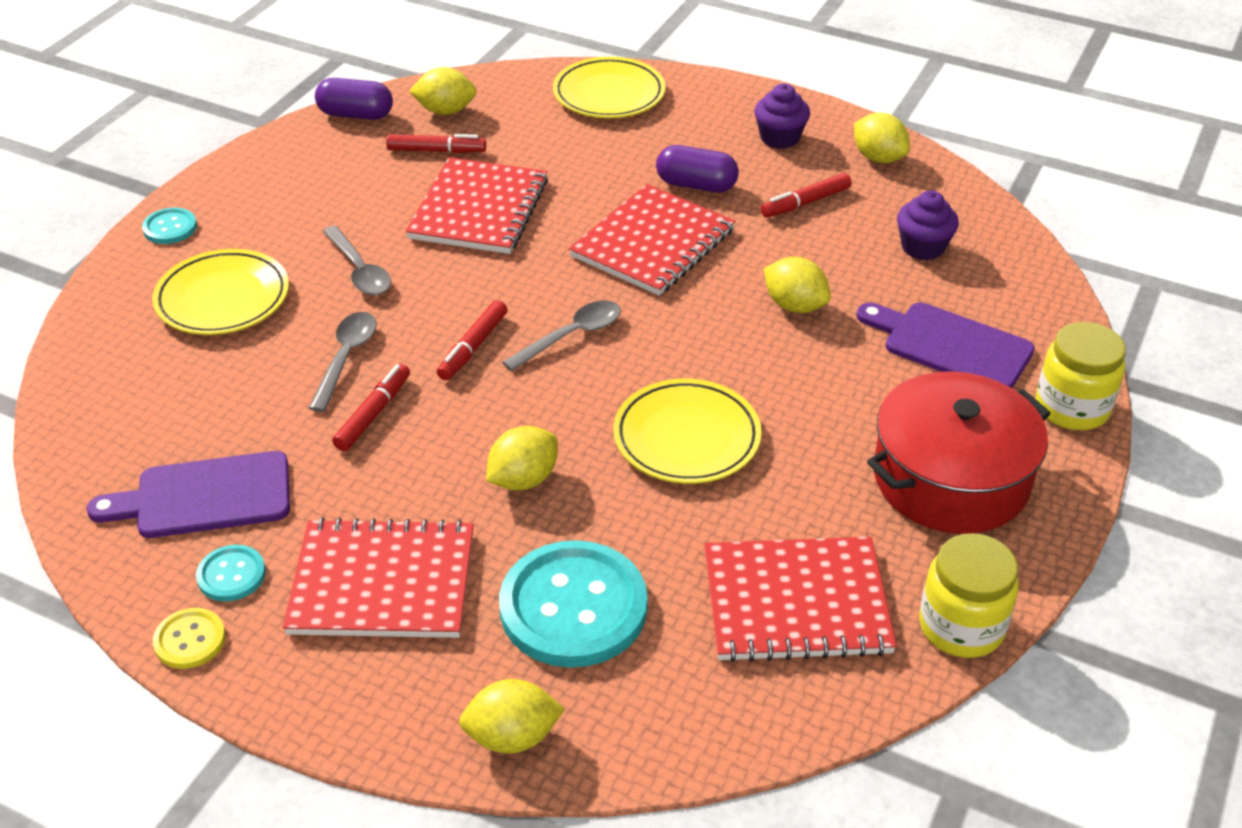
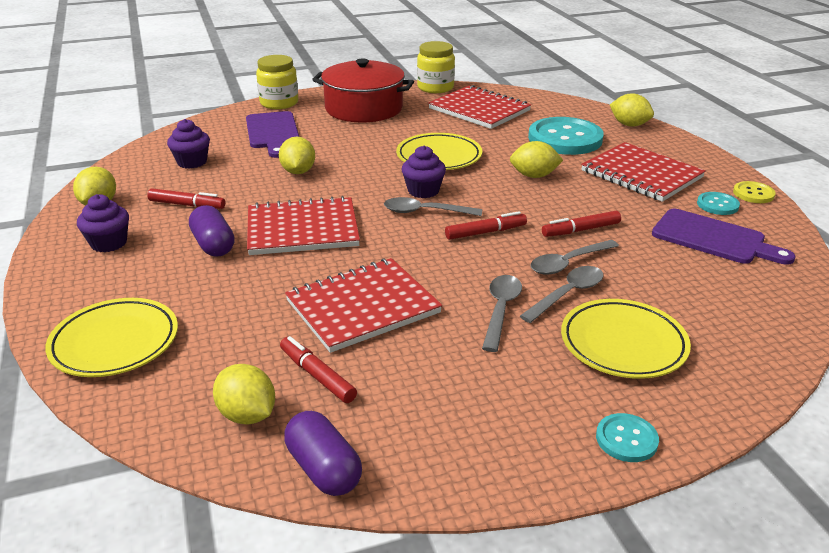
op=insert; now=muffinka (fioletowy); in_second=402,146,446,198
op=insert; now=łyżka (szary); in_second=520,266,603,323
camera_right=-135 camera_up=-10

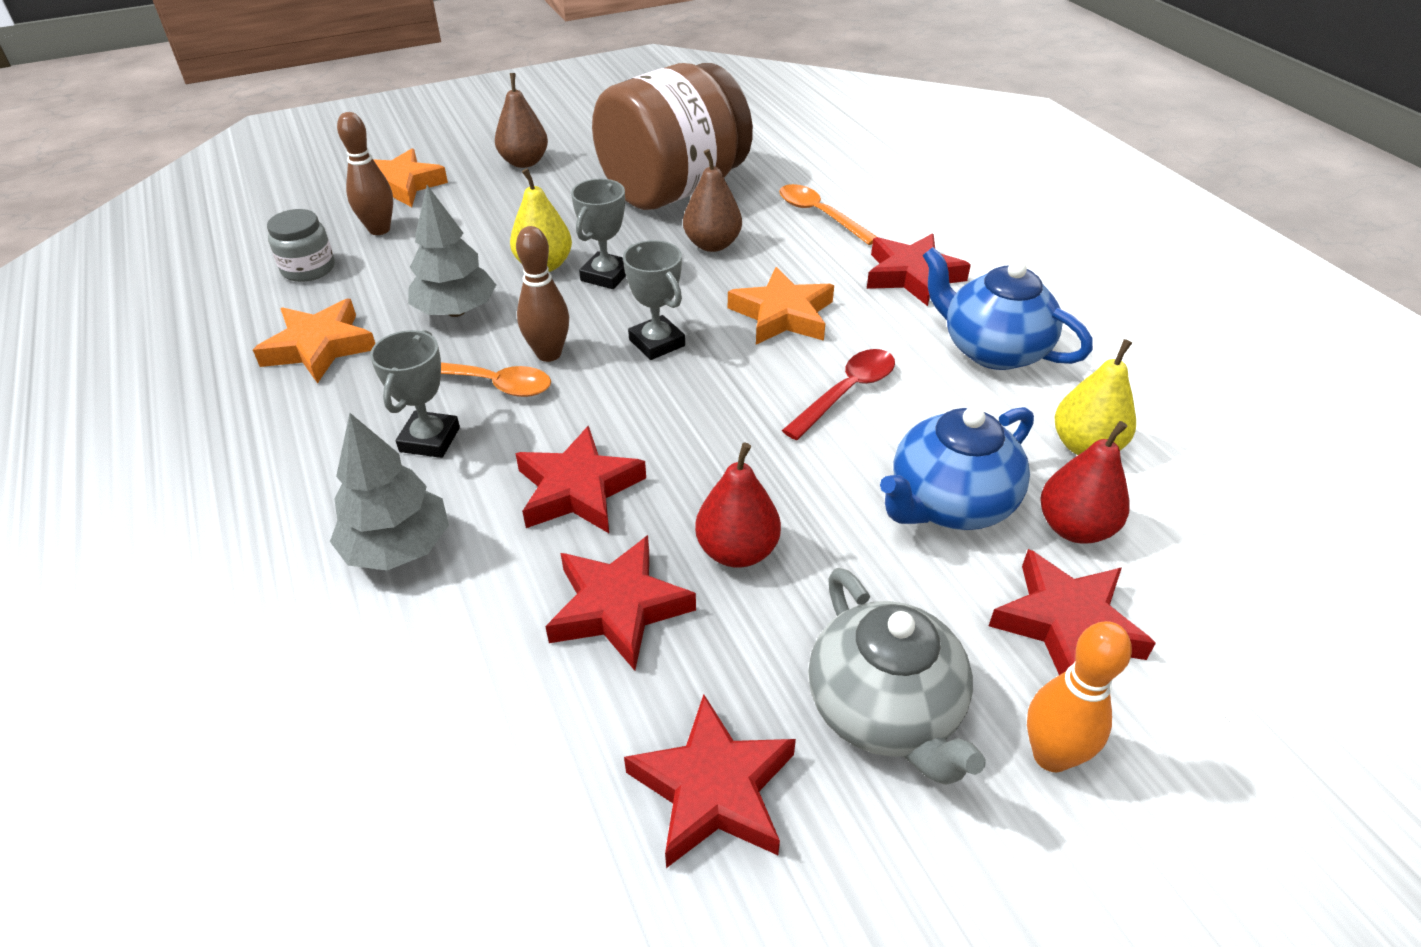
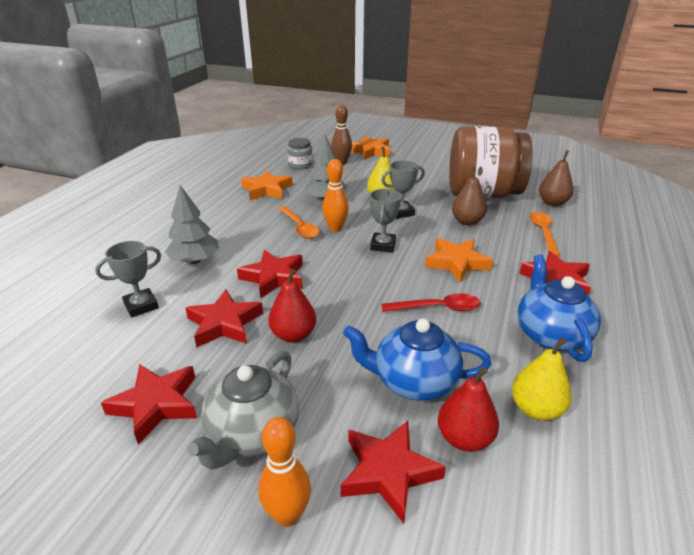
op=move; was=gruszka (brązowy); in_first=495,73,548,168; in_second=539,150,574,206
op=recolor; was=kręgiel (brązowy); now=kręgiel (pomarańczowy); in_first=516,226,569,362; in_second=322,159,349,232
op=move; was=puchar (szary); in_first=370,330,460,458; in_second=95,241,161,317
camera_right=45 camera_up=-10

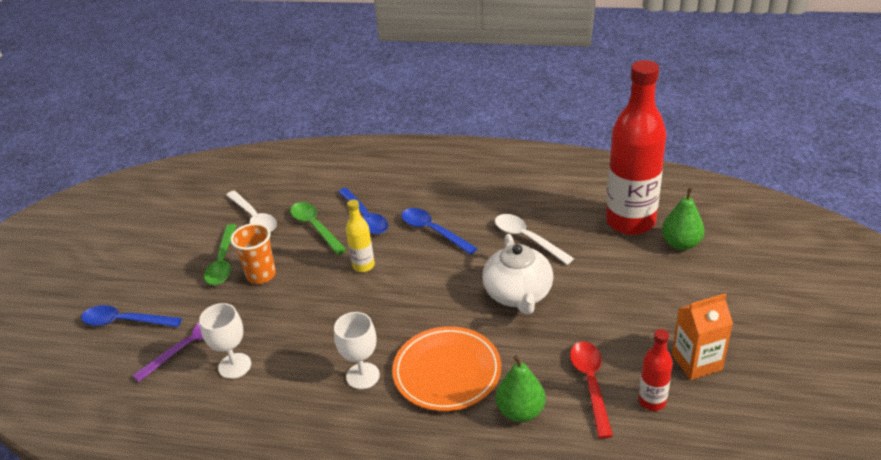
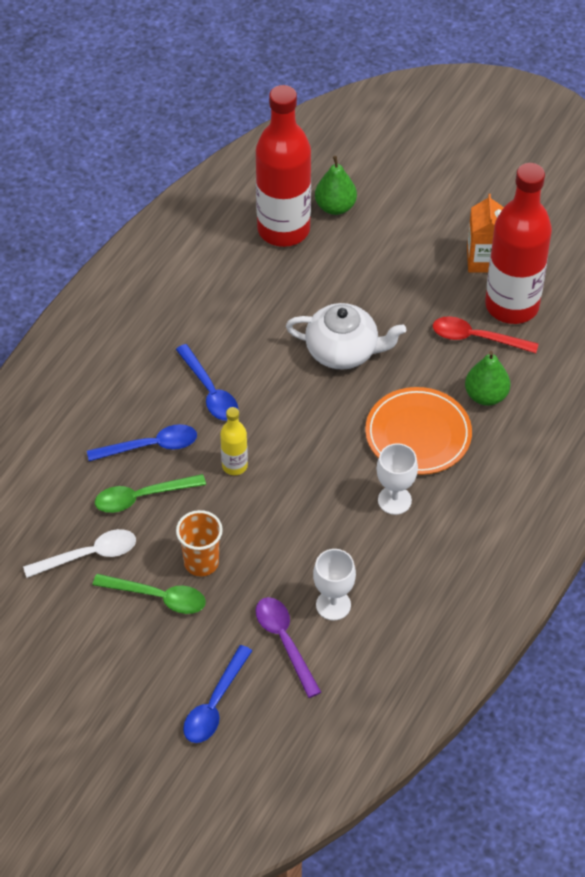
op=rotate; was=łyżka (niebieski); in_first=401,208,478,255; in_second=176,344,238,421; clockwise=-90
op=delete; was=łyżka (biały); in_first=495,214,574,265
op=resize; was=butelka (czerwony); in_first=638,329,673,411; in_second=485,163,552,324; ratio=2.24
camera_right=-75 camera_up=15

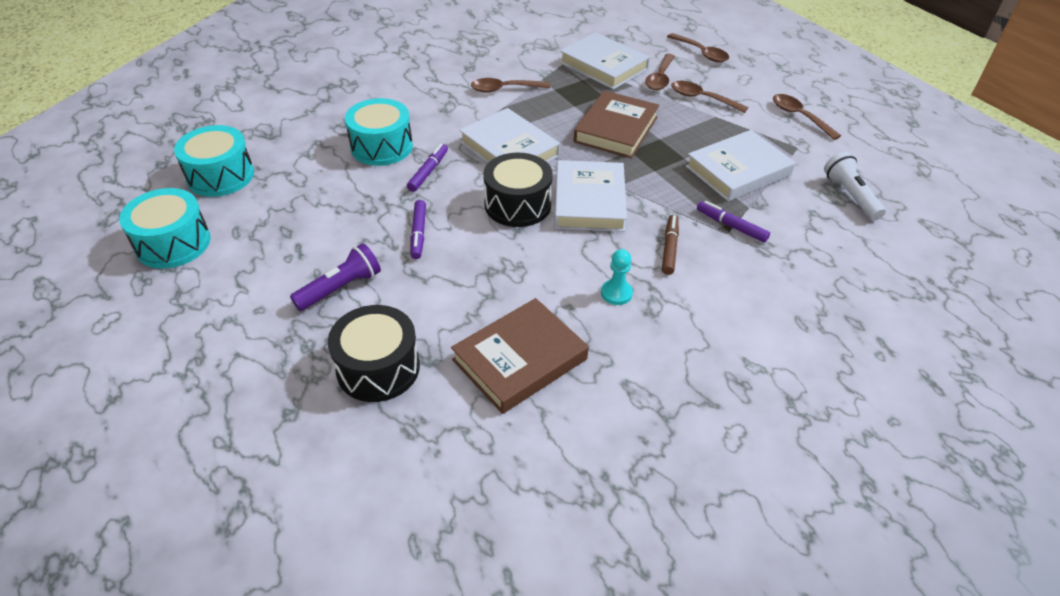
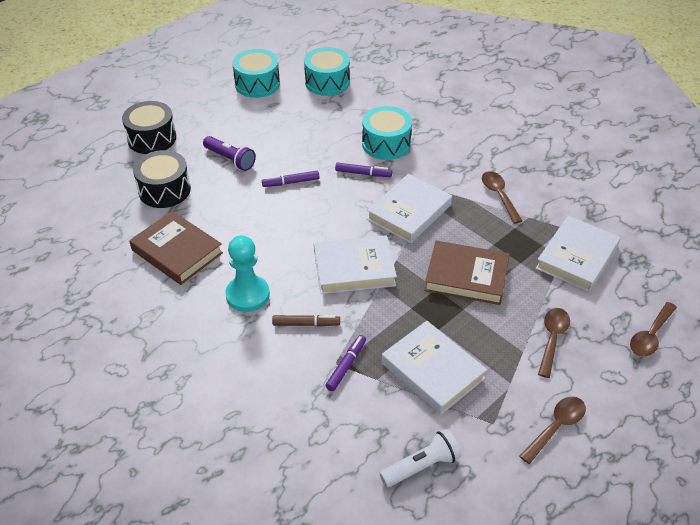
op=delete; was=łyżka (brązowy); in_first=645,54,675,90
op=move; was=bęben (czarny); in_first=483,153,553,227; in_second=122,101,176,154
op=resize; was=pionek (turkusowy); in_first=601,249,633,305; in_second=225,235,270,312; ratio=1.79
camera_right=80 camera_up=0

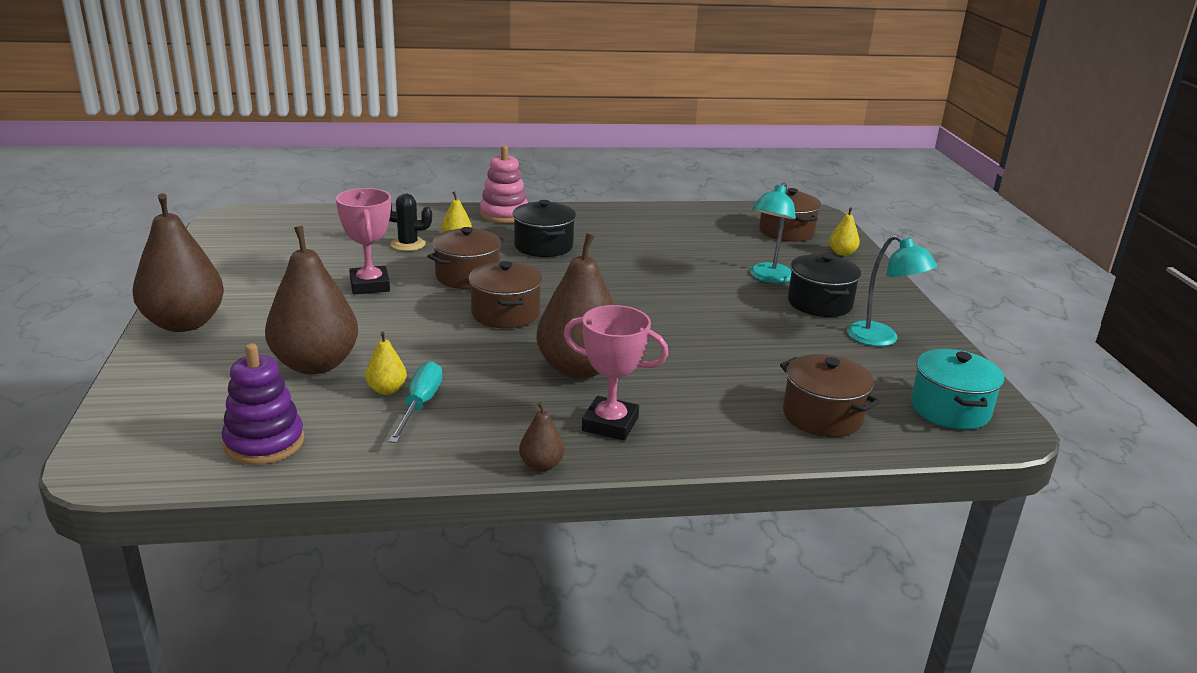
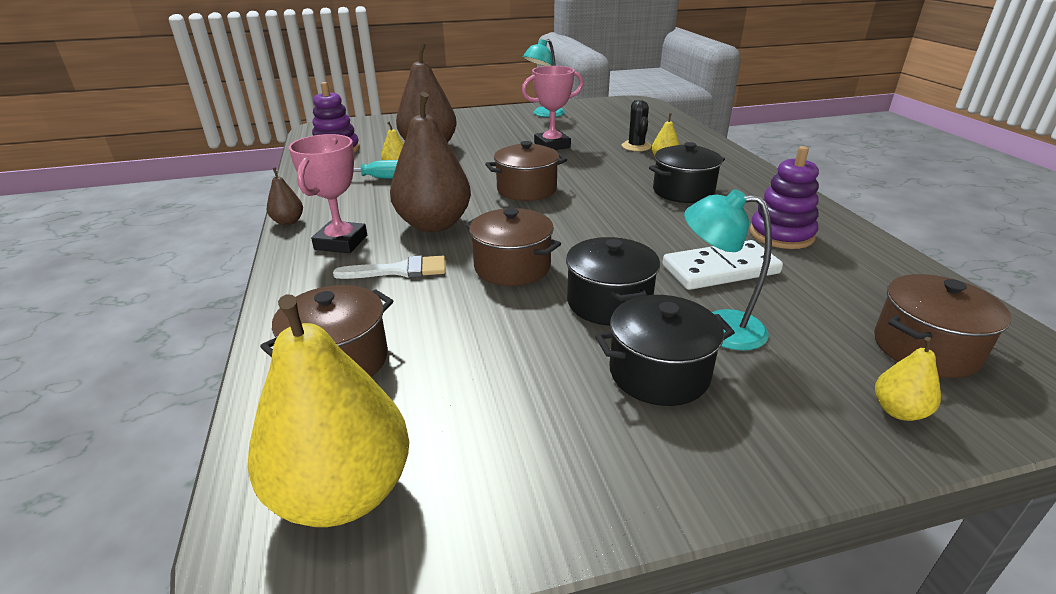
op=delete; was=zabawka nakładanka (różowy); in_first=480,145,528,223
op=delete; was=gruszka (brązowy); in_first=133,193,224,332
op=move; was=garnek (brązowy); in_first=427,227,505,289; in_second=465,208,561,286
op=move; was=lampka (turkusowy); in_first=847,235,937,346; in_second=523,39,565,117
op=replace; was=garnek (turkusowy); now=gruszka (żółty); in_first=911,349,1004,430; in_second=248,294,409,527
op=insert; now=zabawka nakładanka (fioletowy); in_second=749,146,819,249
op=insert; now=garnek (czarny); in_second=566,237,660,326
op=insert; now=kostka domina (biały); in_second=663,240,783,290
op=insert; now=pędzel (biały); in_second=333,255,445,279
camera_right=85 camera_up=5

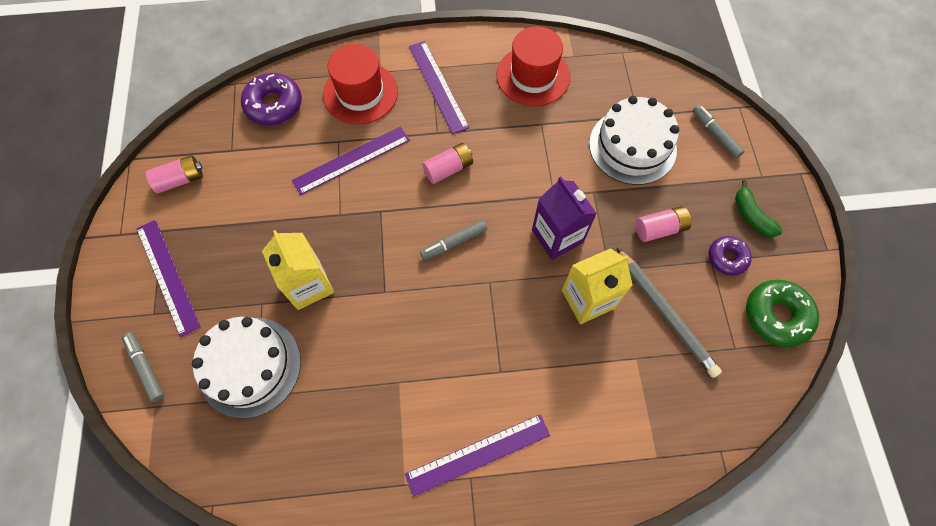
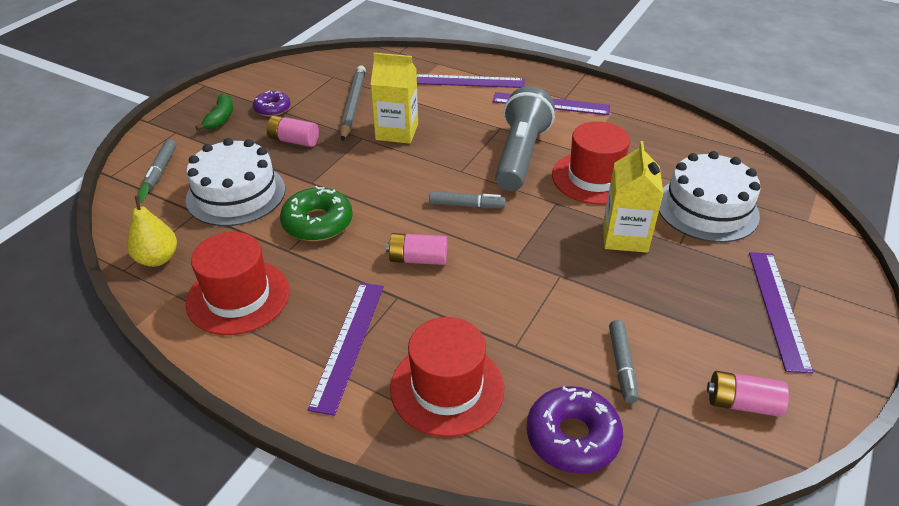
op=move; was=linijka (fioletowy); in_first=292,127,410,195; in_second=417,74,525,88
op=delete; was=karton mleka (fioletowy); in_first=532,177,597,260
op=move; was=donut (zielony); in_first=746,280,819,347; in_second=280,186,353,241
op=move; was=flamaster (szary); in_first=122,332,164,402; in_second=609,320,639,403
op=insert; now=latarka (szary); in_second=495,86,555,191
op=insert; now=kapelusz (czerwony); in_second=552,121,630,205
op=insert; now=gruszka (żółty); in_second=127,183,177,267
camera_right=-145 camera_up=-25

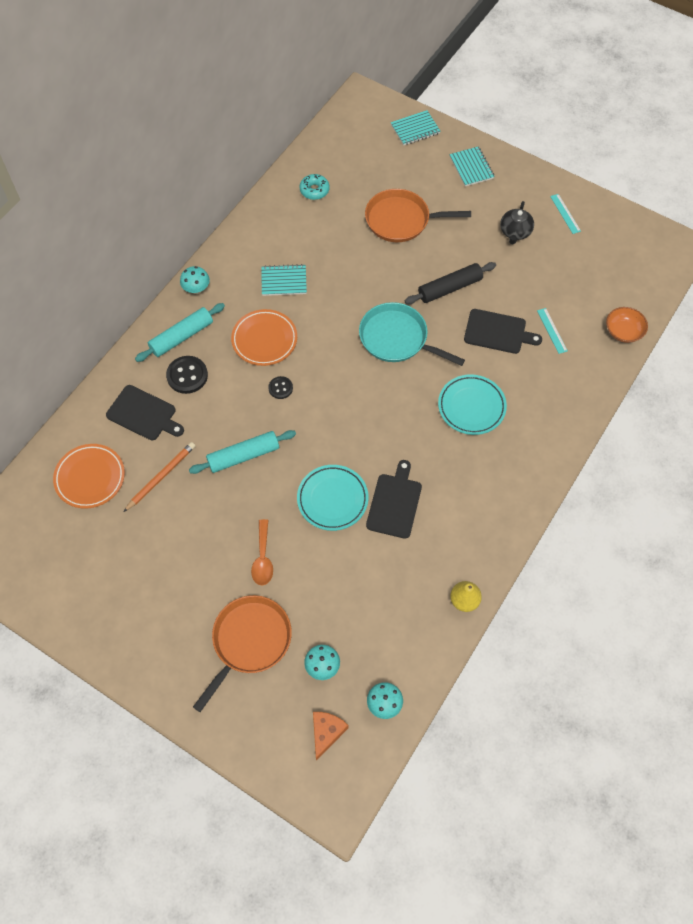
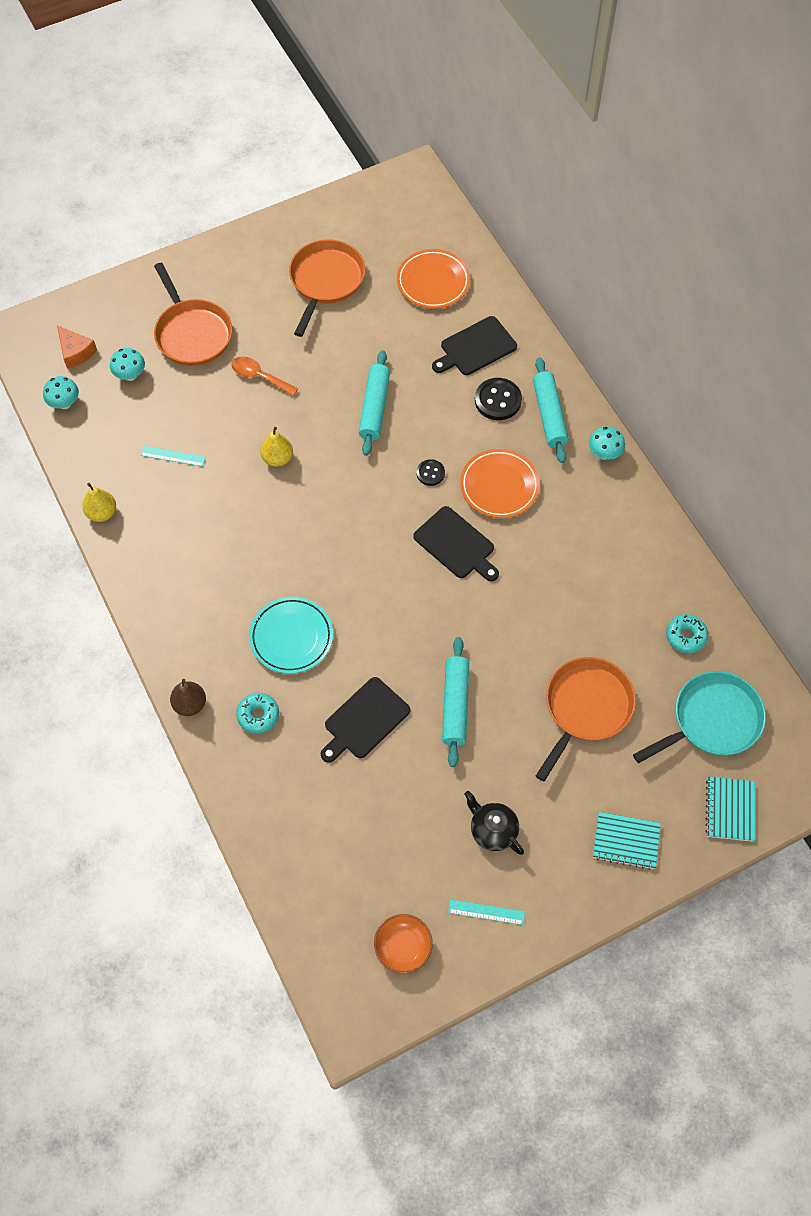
op=recolor; was=wałek do ciasta (czarny); now=wałek do ciasta (turkusowy); in_first=405,262,496,304; in_second=442,637,469,767
op=delete; was=zeszyt (turkusowy); in_first=261,264,307,296
op=move; was=patelnia (turkusowy); in_first=359,302,465,366; in_second=633,671,766,763
op=move; was=miska (pomarańczowy); in_first=606,307,648,343; in_second=374,914,433,973
op=move; was=linijka (turkusowy); in_first=537,308,568,354; in_second=140,446,206,467
op=delete; was=ołówek (pomarańczowy); in_first=124,442,195,512
op=move; was=deska do krojenia (czarny); in_first=366,460,422,539; in_second=413,506,499,581
op=replace; was=talerz (turkusowy); now=gruszka (żółty); in_first=297,465,368,531; in_second=260,427,293,467
op=insert; now=patelnia (pomarańczowy); in_second=289,239,365,337
op=insert; now=gruszka (brązowy); in_second=170,679,206,716
op=insert; now=donut (turkusowy); in_second=236,693,279,734
camera_right=120 camera_up=0

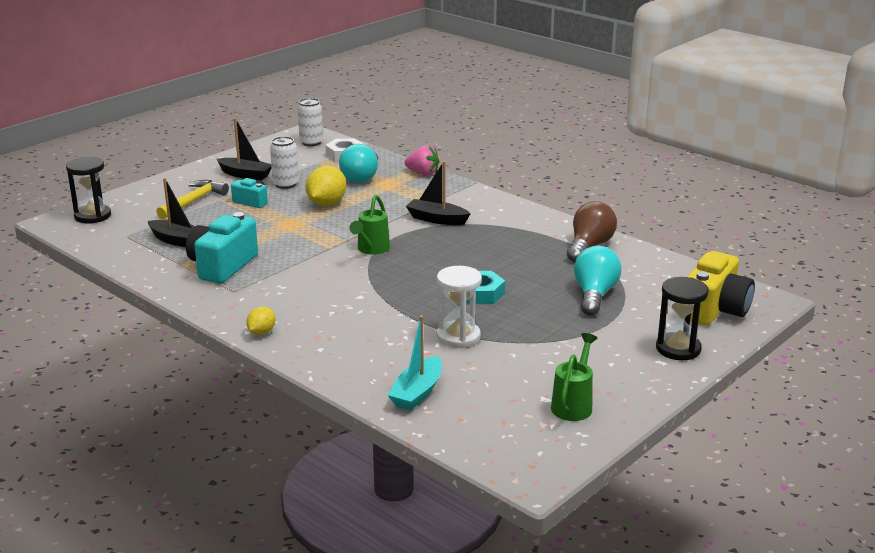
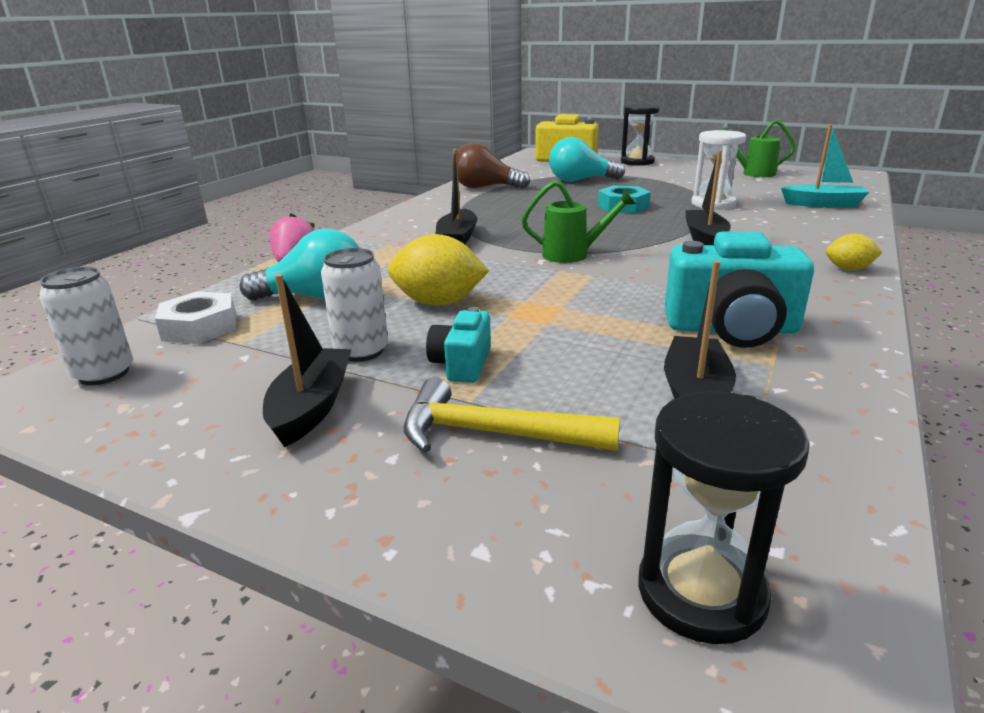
op=insert; now=łódka (czarny); in_second=686,150,731,245
camera_right=-105 camera_up=0

